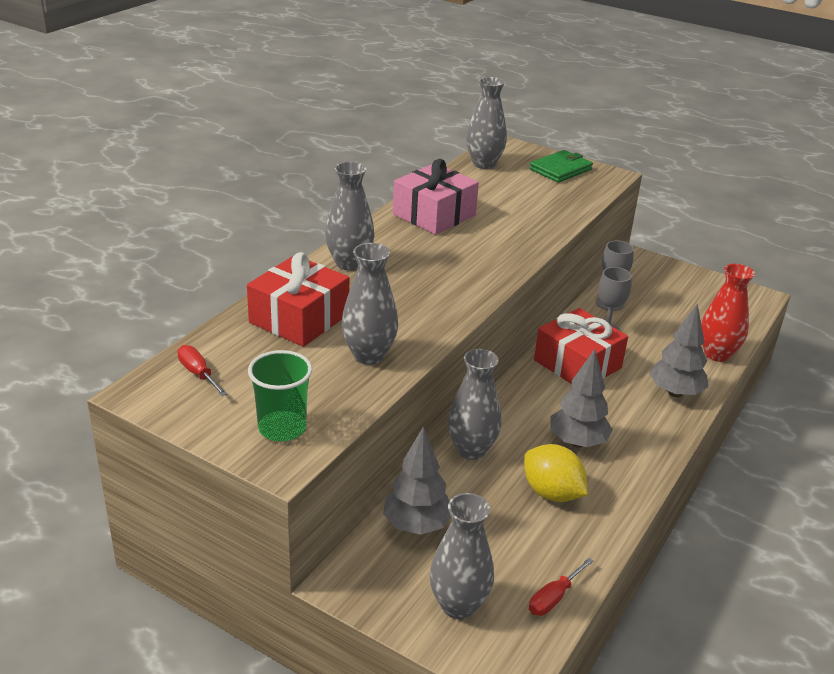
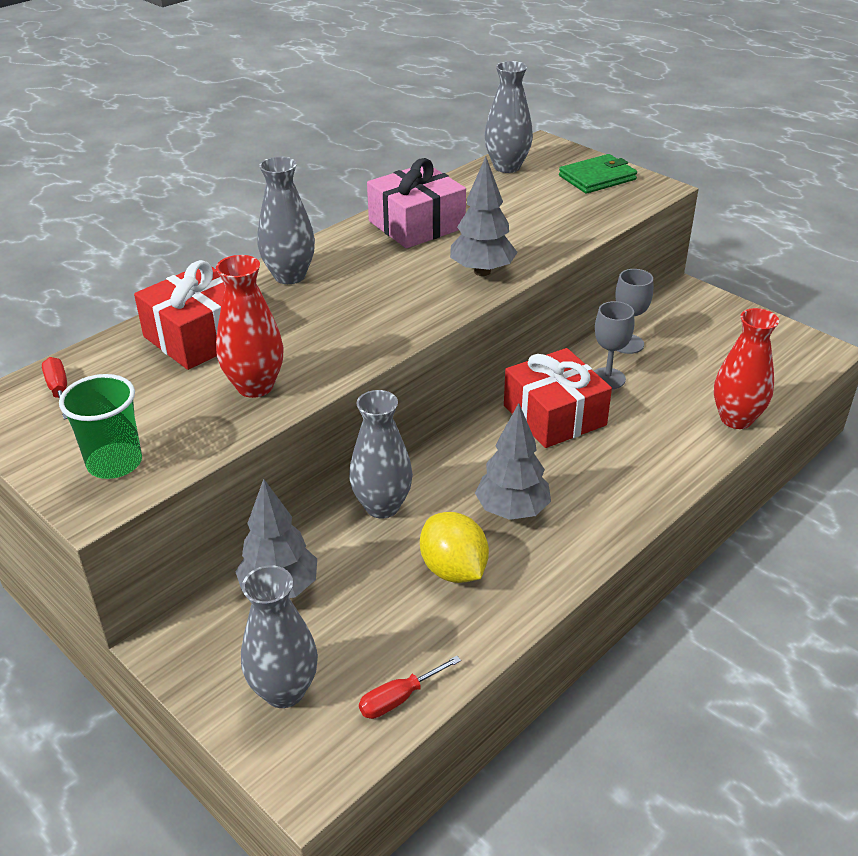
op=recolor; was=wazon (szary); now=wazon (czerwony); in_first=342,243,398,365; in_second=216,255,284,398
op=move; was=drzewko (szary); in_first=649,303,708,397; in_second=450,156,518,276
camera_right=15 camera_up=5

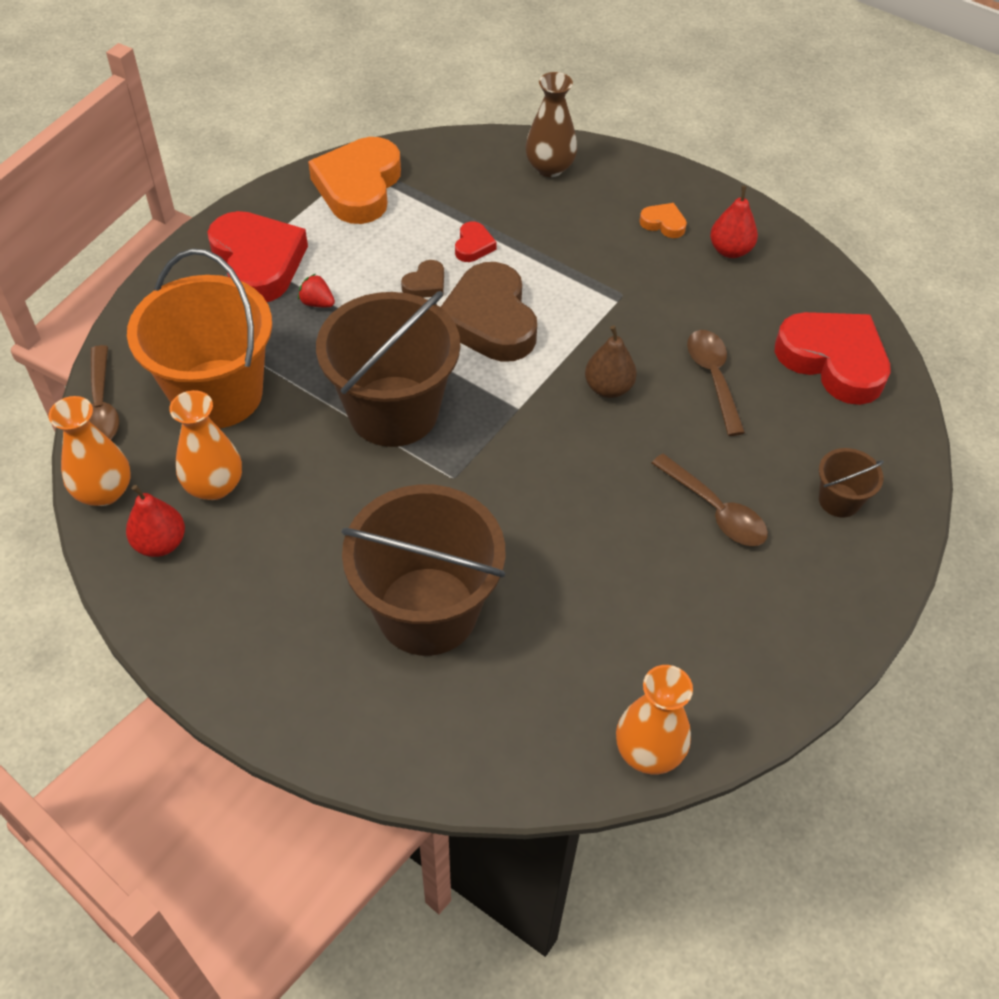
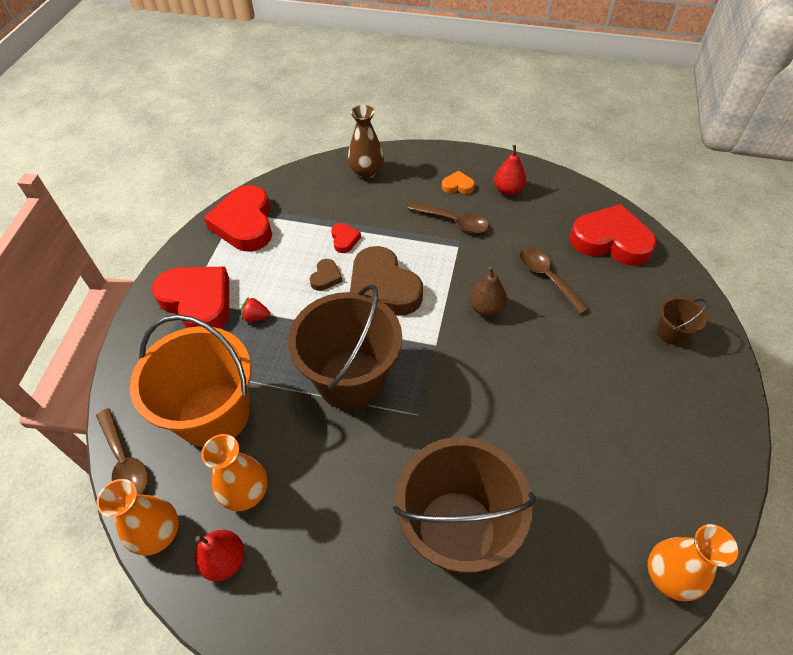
op=recolor; was=serce (pomarańczowy); now=serce (czerwony); in_first=308,137,401,224; in_second=204,185,272,251
op=move; was=łyżka (brązowy); in_first=652,454,768,546; in_second=408,202,489,233
camera_right=-20 camera_up=0

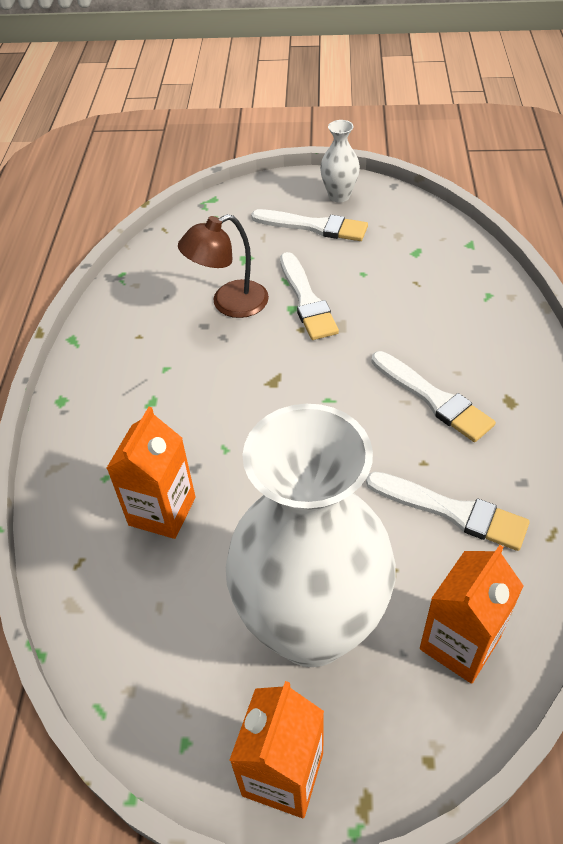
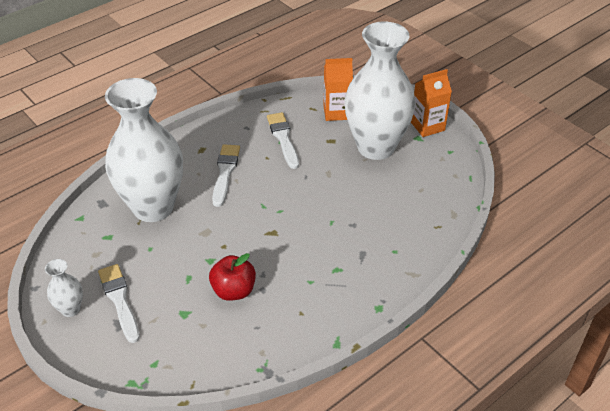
op=replace; was=lampka (brązowy); now=jabłko (czerwony); in_first=178,214,269,318; in_second=209,253,256,301
op=delete; was=pędzel (biały); in_first=280,252,339,340
op=delete; was=karton mleka (pomarańczowy); in_first=107,407,196,539
op=insert; now=wazon (biały); in_second=105,78,183,222
camera_right=-135 camera_up=-5

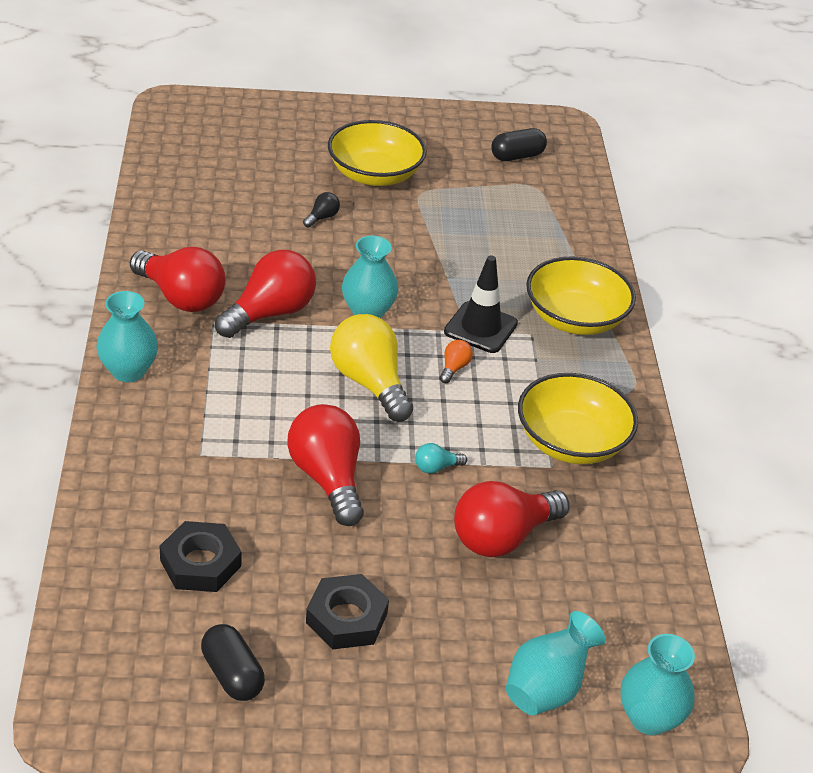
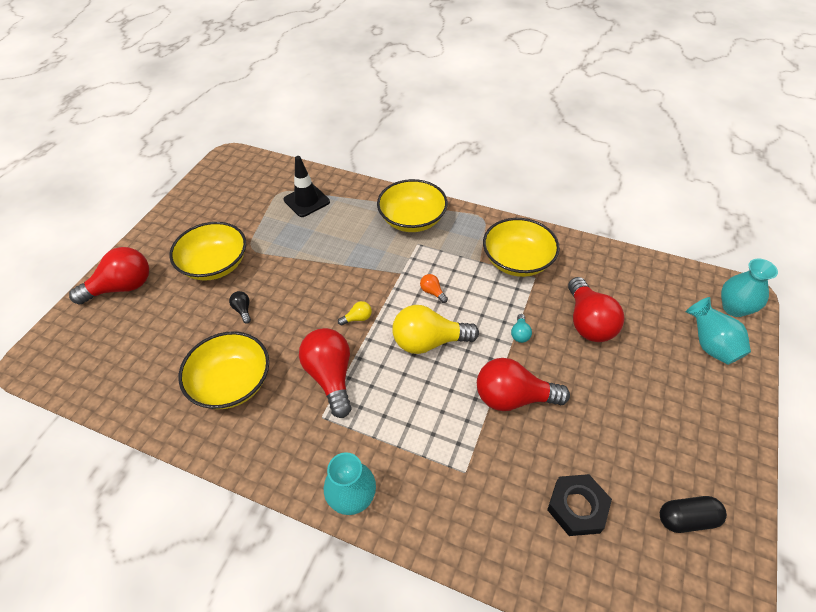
op=delete; was=kapsułka (czarny); in_first=491,128,547,161
op=replace; was=wazon (turkusowy); now=żarówka (żółty); in_first=342,236,398,318; in_second=338,301,372,325
op=move; was=żarówka (czerwony); in_first=130,247,226,312; in_second=69,247,149,304
op=move; was=pachołek (czarny); in_first=444,255,518,353; in_second=283,156,330,217
op=delete; was=nakrętka (czarny); in_first=306,574,389,649
op=insert; now=miska (żółty); in_second=178,331,269,409
camera_right=-60 camera_up=10

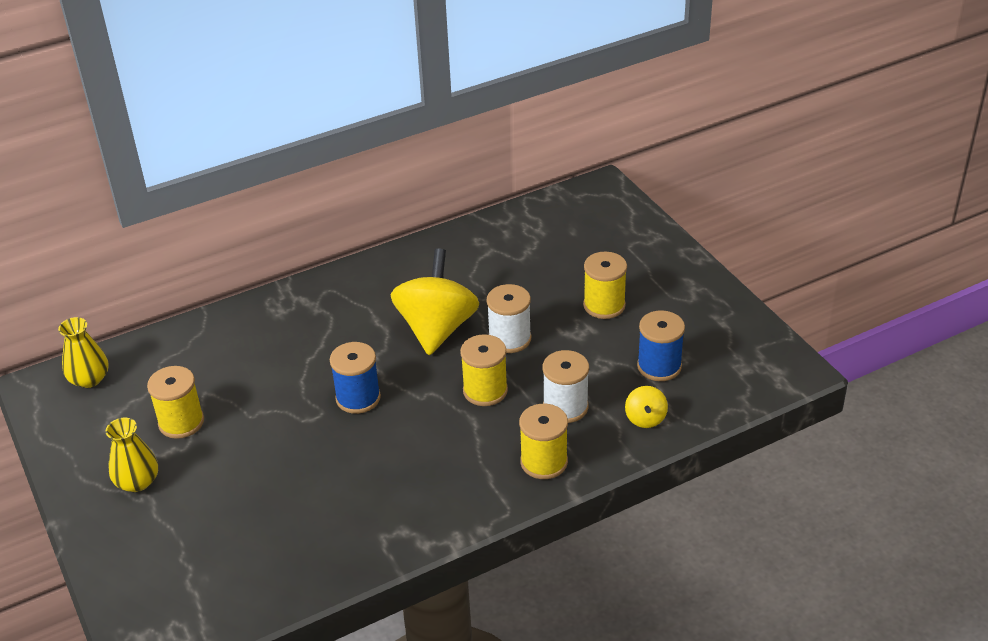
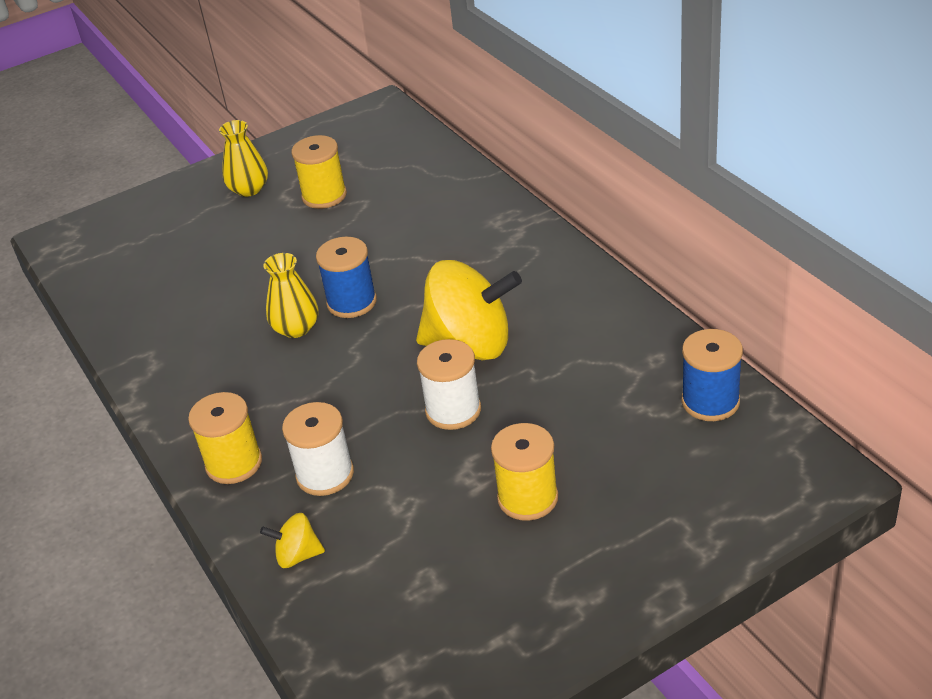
op=move; was=szpulka (niebieski); in_first=637,310,685,381; in_second=682,329,743,421
op=move; was=wazon (żółty); in_first=58,317,108,388; in_second=263,253,319,338
op=delete; was=szpulka (żółty); in_first=460,334,508,406
camera_right=90 camera_up=0

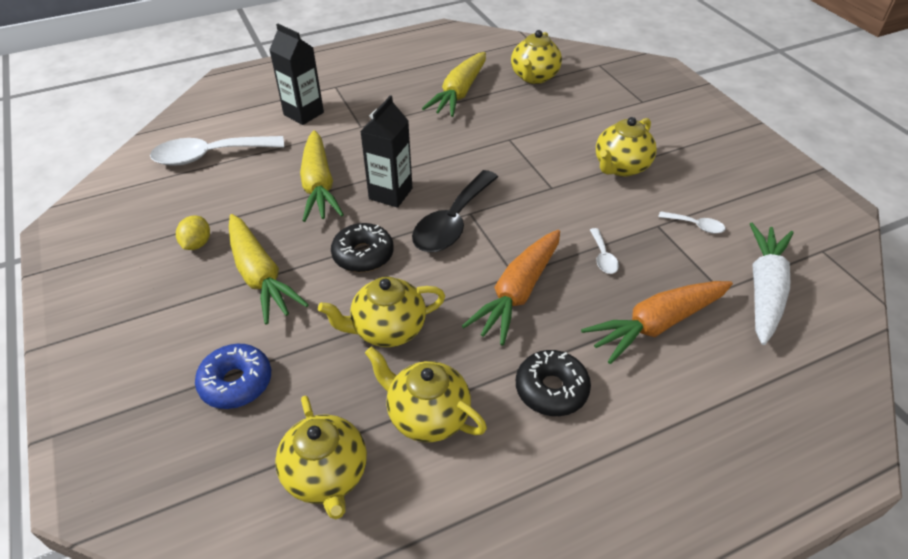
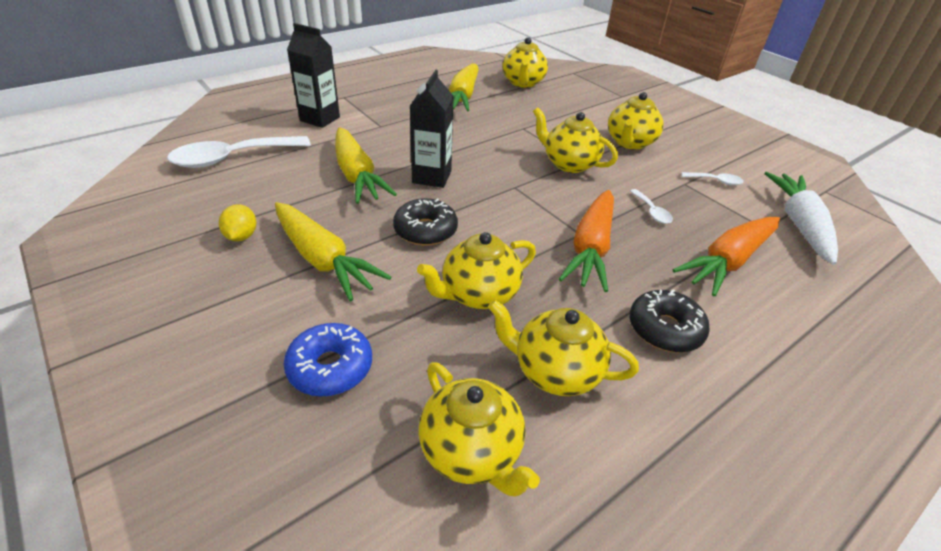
op=delete; was=łyżka (czarny); in_first=412,170,498,252
op=insert; now=imbryk (żółty); in_second=533,108,618,173
camera_right=-15 camera_up=-5

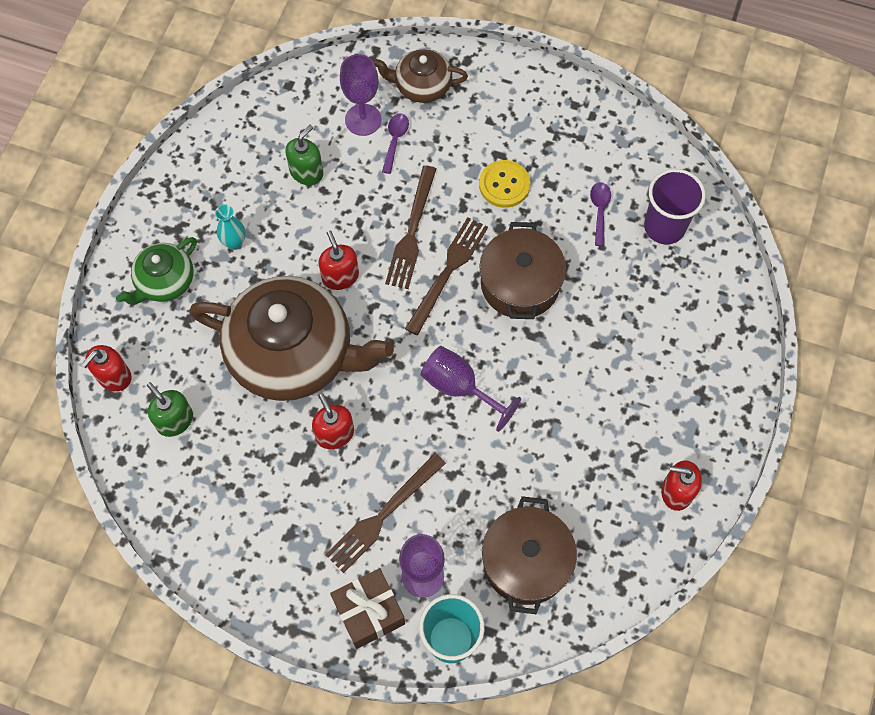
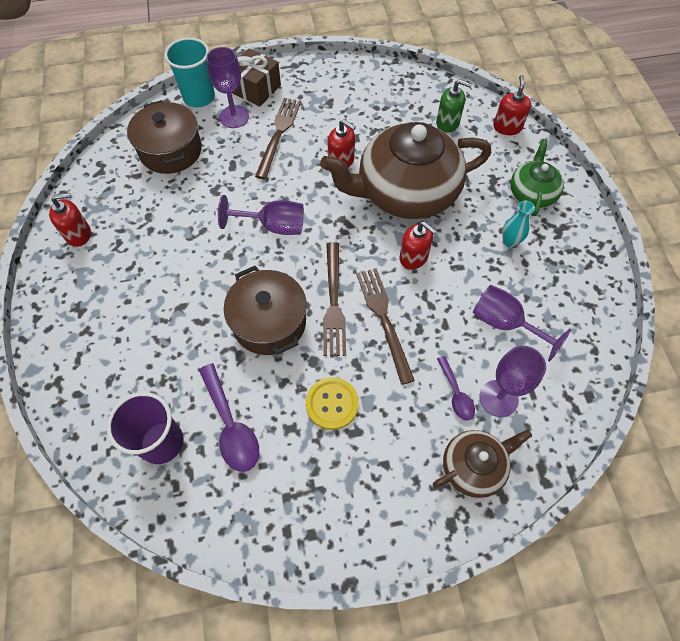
op=replace; was=dozownik mydła (zielony); now=kielich (fioletowy); in_first=285,125,323,185; in_second=473,285,571,362
op=resize; was=łyżka (fioletowy); in_first=590,182,611,246; in_second=199,363,259,472; ratio=1.67
camera_right=150 camera_up=-5

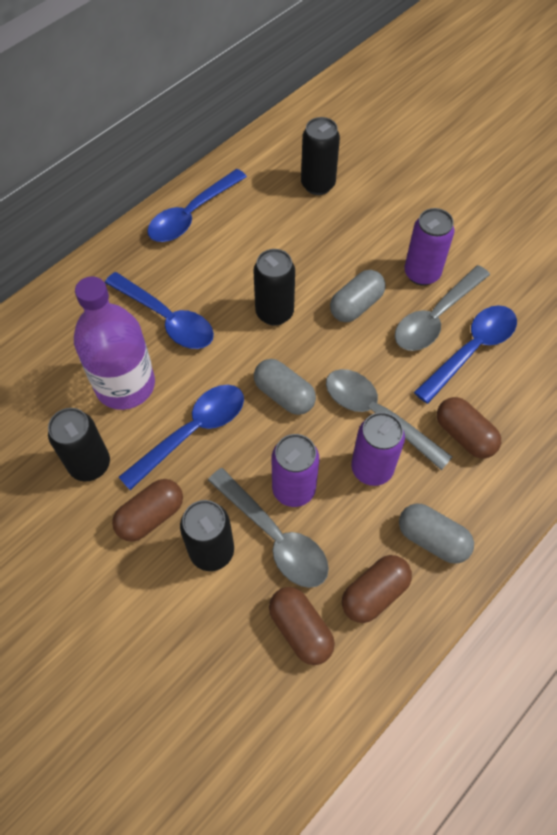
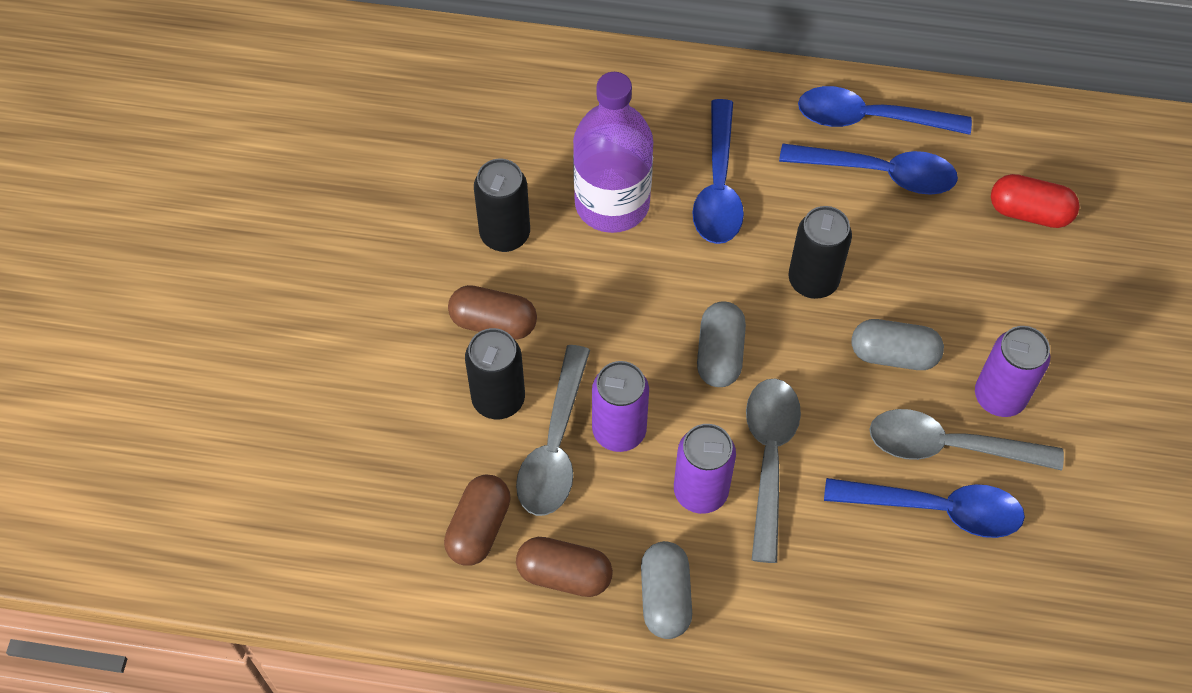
op=replace; was=puszka (czarny); now=kapsułka (czerwony); in_first=301,117,340,195; in_second=991,174,1080,228
op=move; was=łyżka (niebieski); in_first=119,385,244,490; in_second=779,143,958,195
op=delete; was=kapsułka (brązowy); in_first=437,397,501,458
camera_right=55 camera_up=0

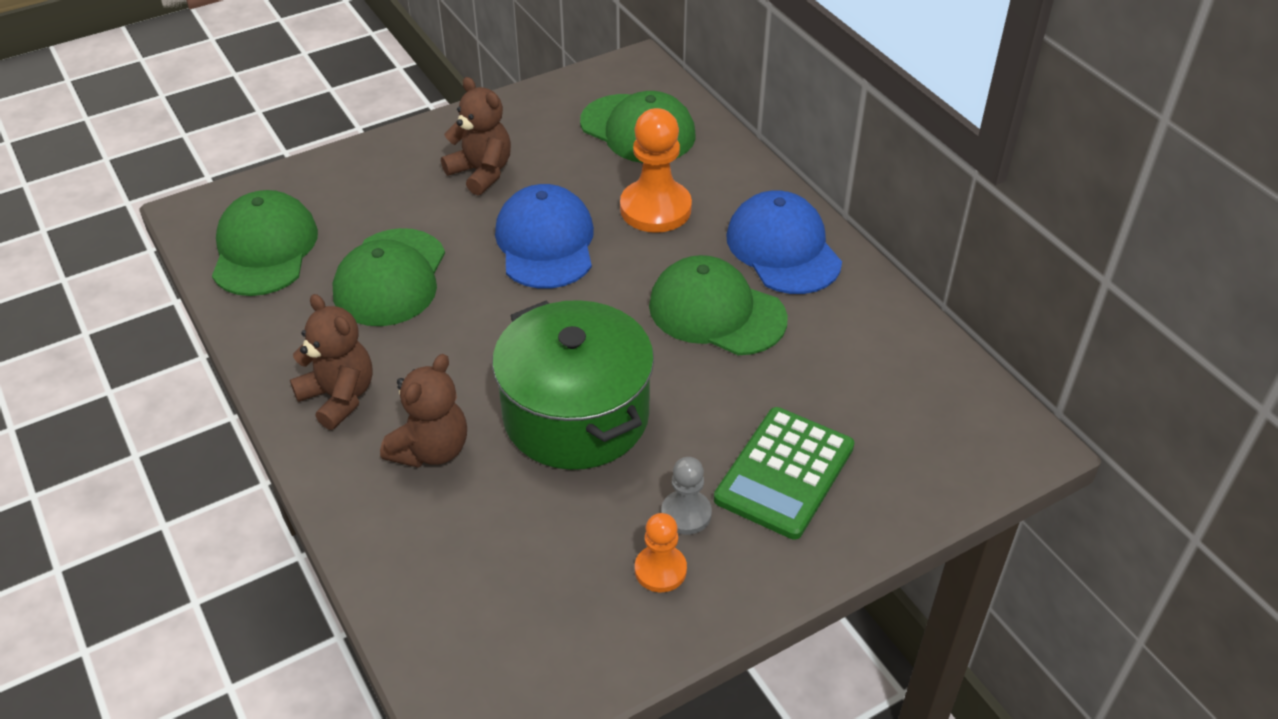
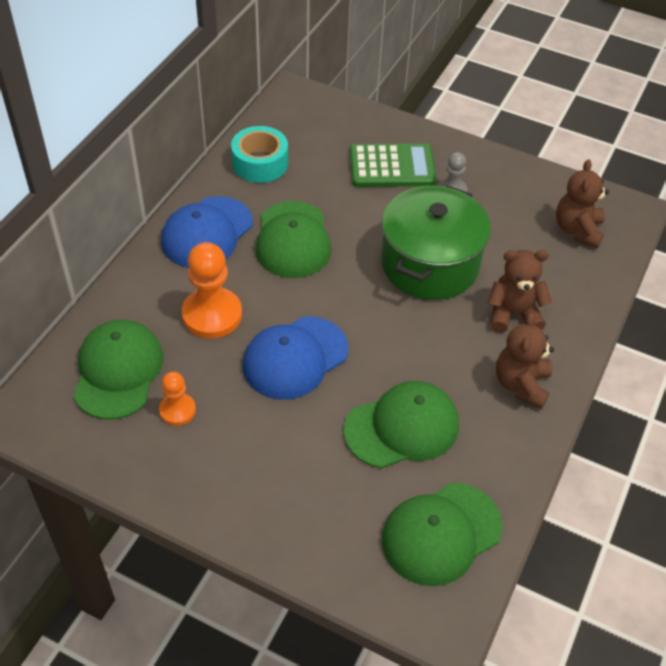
op=move; was=miś (brązowy); in_first=441,77,511,195; in_second=556,159,609,248
op=move; was=pionek (pomarańczowy); in_first=635,513,687,592; in_second=159,372,196,426
op=insert; now=taśma klejąca (turkusowy); in_second=231,126,288,183
camera_right=-125 camera_up=5

